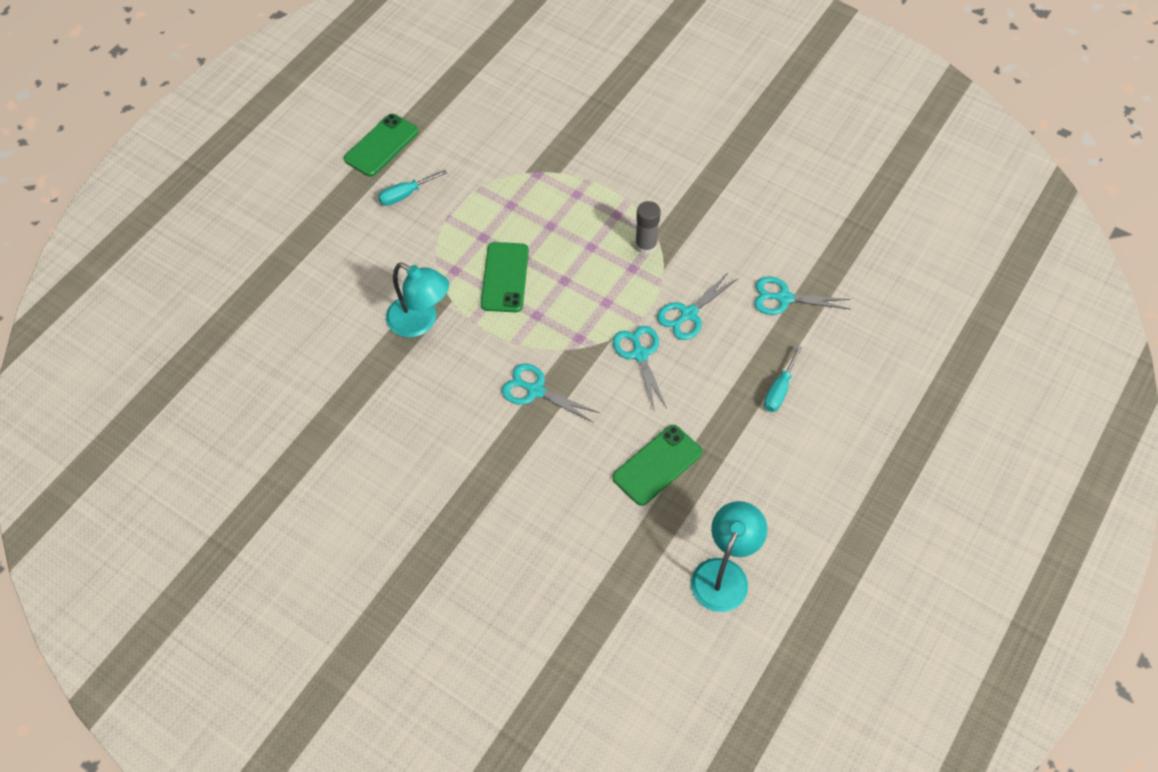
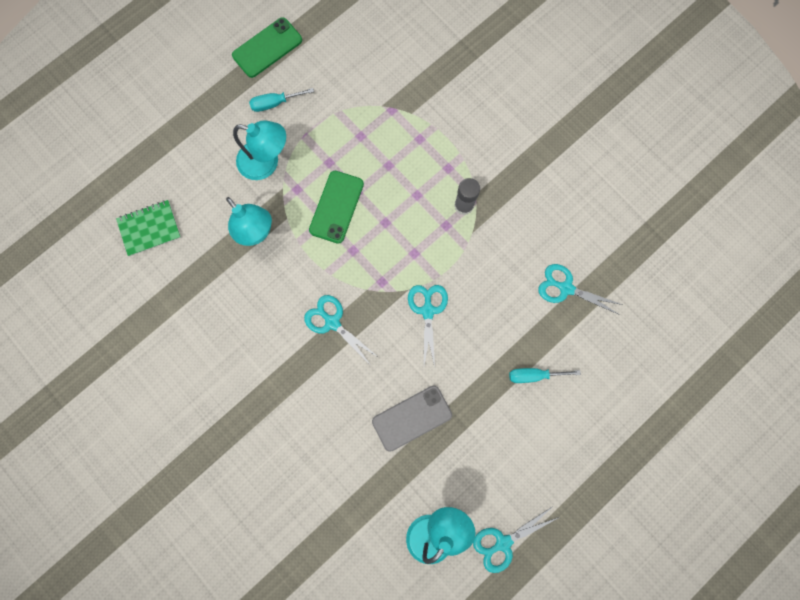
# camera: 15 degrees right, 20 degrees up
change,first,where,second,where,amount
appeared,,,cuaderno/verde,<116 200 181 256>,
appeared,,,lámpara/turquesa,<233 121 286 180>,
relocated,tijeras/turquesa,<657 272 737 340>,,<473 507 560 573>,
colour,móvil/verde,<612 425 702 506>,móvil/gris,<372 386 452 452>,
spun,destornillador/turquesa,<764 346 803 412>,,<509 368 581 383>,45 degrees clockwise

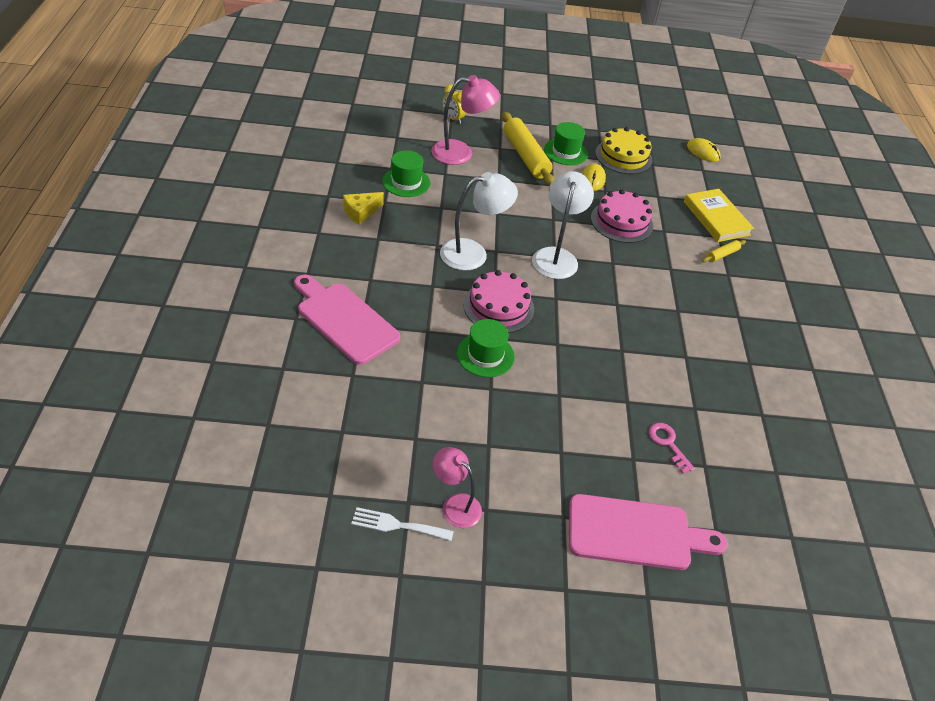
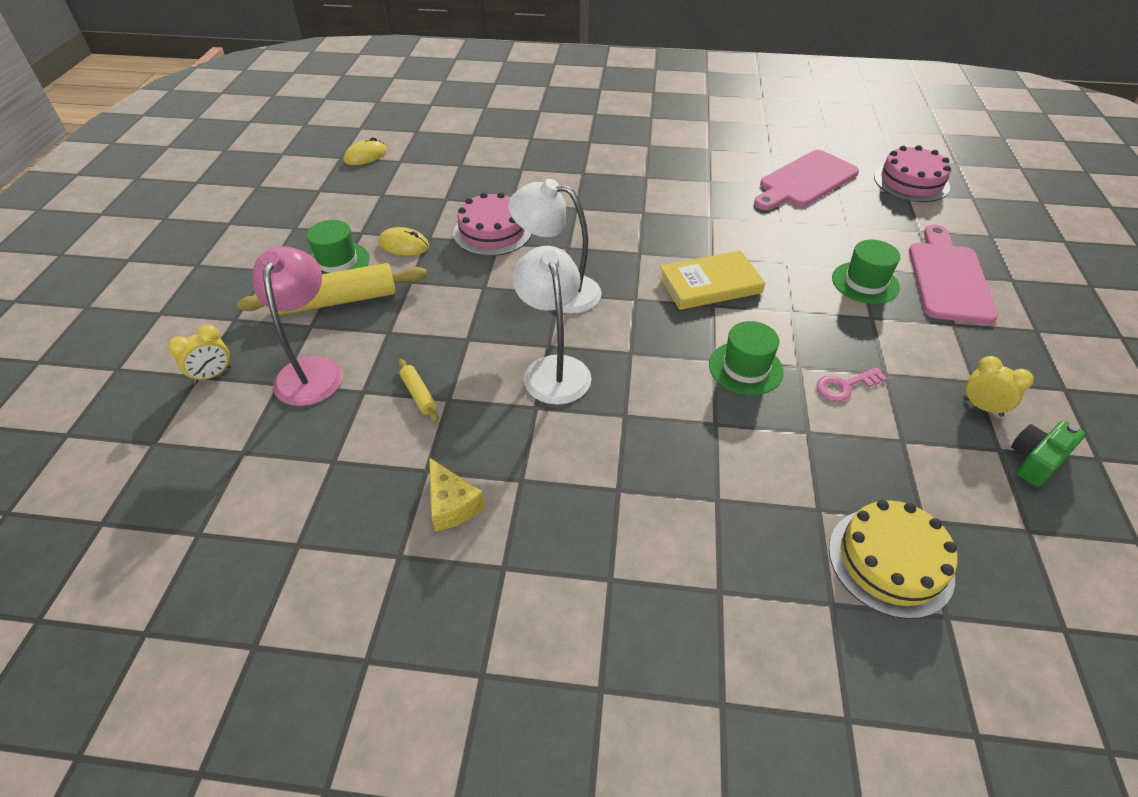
# camera: 80 degrees left, 0 degrees up
change,first,where,second,where,amount
relocated,tabla de cortar/rosa,<294 274 400 365>,,<754 150 859 210>,
relocated,sombrero/verde,<383 150 430 197>,,<832 240 900 304>,
relocated,tarta/rosa,<463 270 534 333>,,<874 145 951 202>,
relocated,tarta/amarillo,<595 127 653 174>,,<829 500 957 619>,
relocated,llave/rosa,<649 423 695 474>,,<816 368 888 401>,
relocated,libro/amarillo,<684 189 754 242>,,<659 250 765 310>,
relocated,rodillo/amarillo,<702 240 746 262>,,<399 359 438 422>,
exchanged,tenedor/blanco,<351 507 454 541>,cámara/verde,<1011 421 1086 487>,
exchanged,lámpara/rosa,<433 447 482 528>,despertador/amarillo,<963 356 1034 417>,

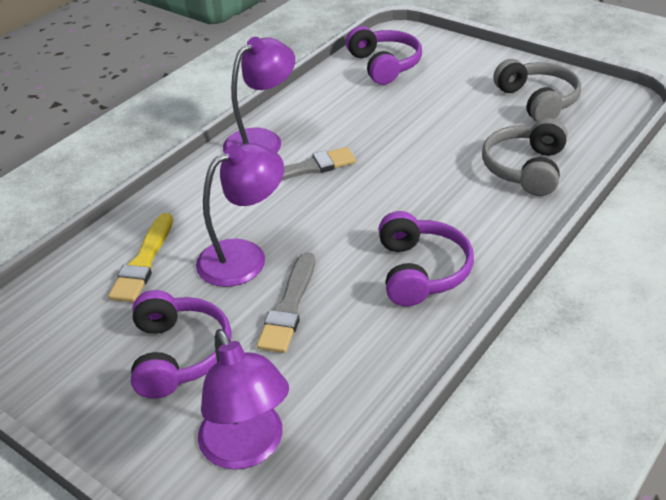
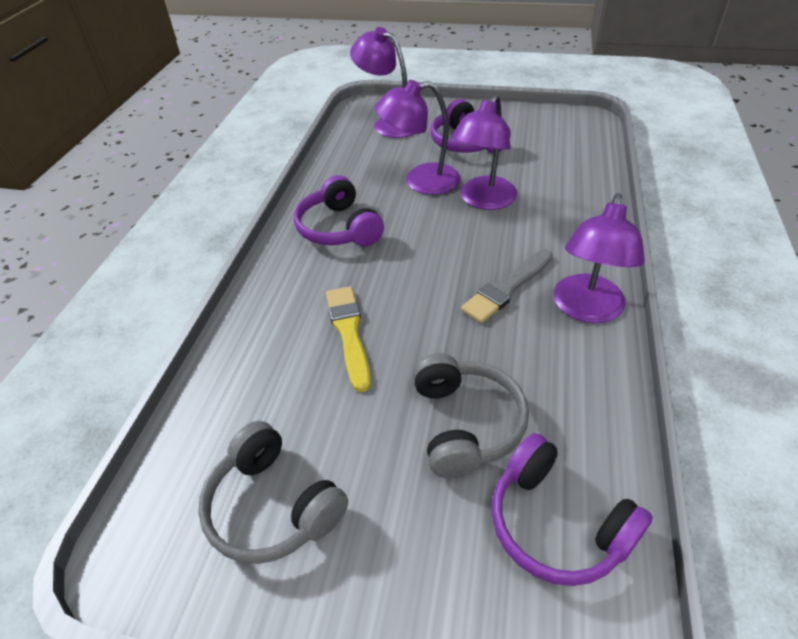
# camera: 155 degrees right, 5 degrees up
change,first,where,second,where,amount
relocated,pincel/amarillo,<108 213 173 302>,,<326 286 371 392>,
relocated,auriculares/gris,<482 118 567 196>,,<412 353 529 478>,
exchanged,pincel/gris,<257 252 315 353>,lámpara/morado,<375 80 461 195>,

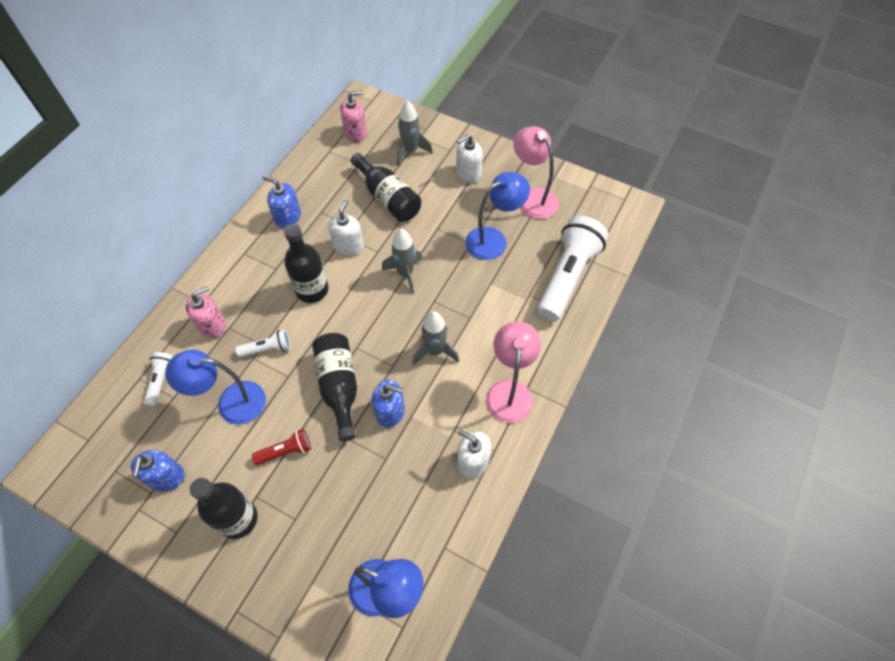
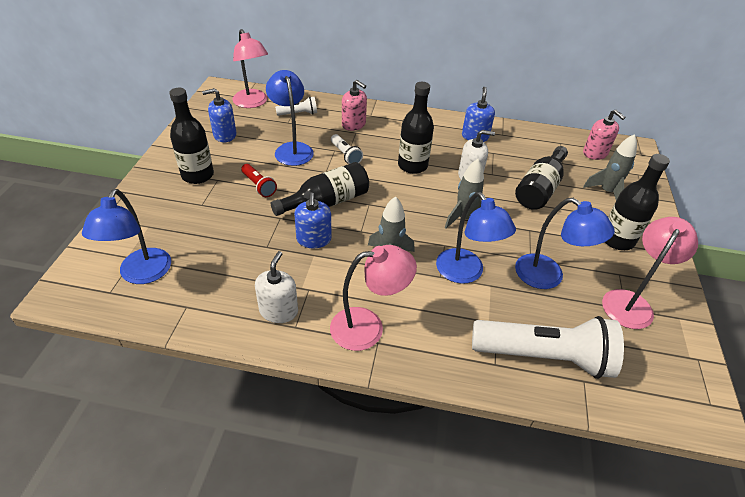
# camera: 70 degrees right, 15 degrees down
change,first,where,second,where,amount
appeared,,,lámpara/rosa,<232 29 268 108>,
appeared,,,lámpara/azul,<436 192 516 284>,
exchanged,dispensador de jabón/blanco,<456 134 483 183>,botella/negro,<605 154 670 250>,

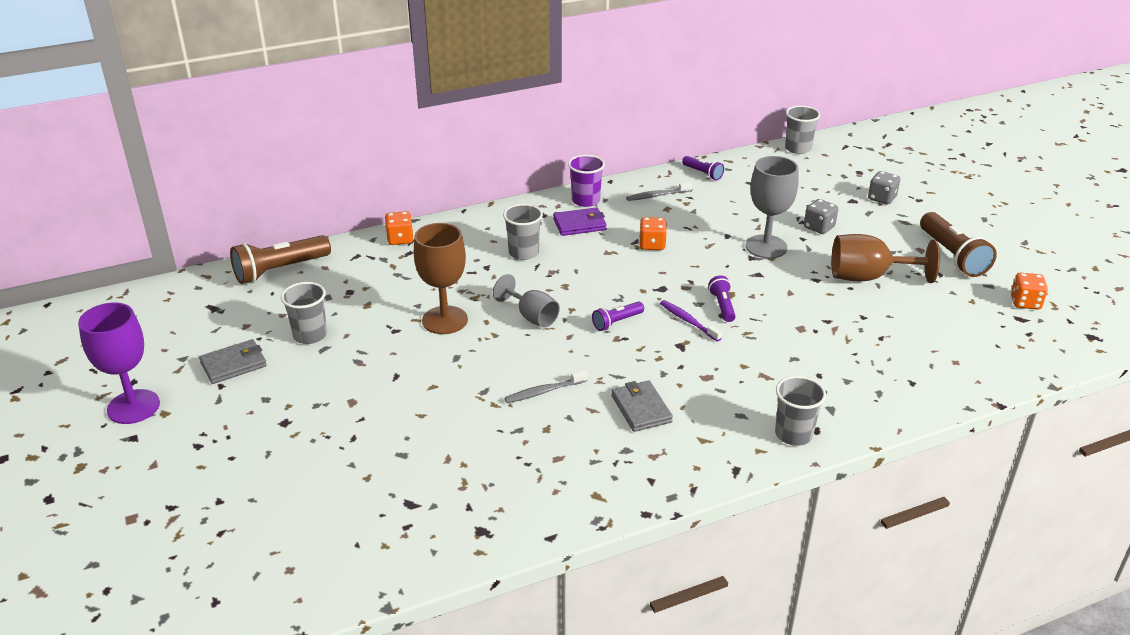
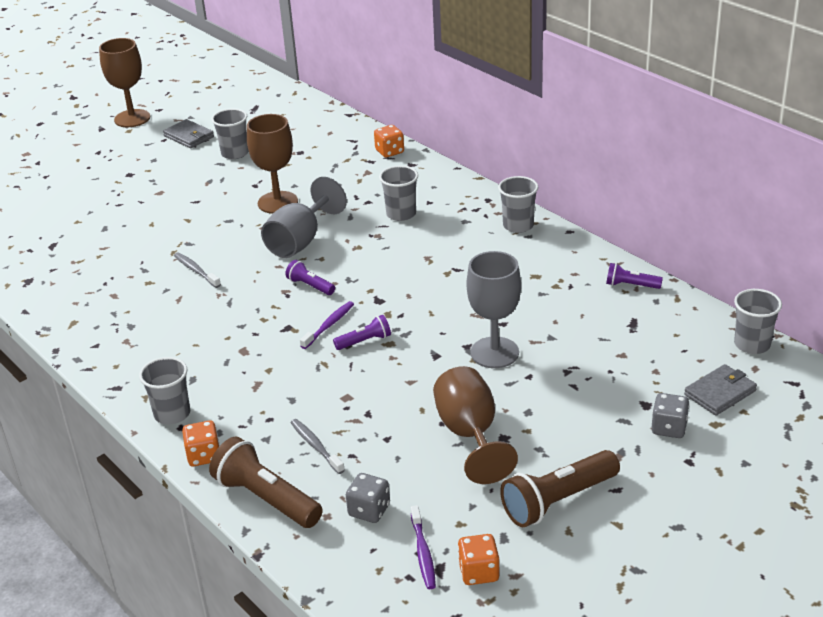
# camera: 75 degrees right, 0 degrees up
change,first,where,second,where,amount
missing,cartera/morado,<553 207 607 236>,,,
appeared,,,cepillo de dientes/morado,<411 505 436 589>,
relocated,lámpara de mano/marrón,<230 235 331 284>,,<209 437 323 528>,
relocated,cartera/gris,<611 381 673 432>,,<684 364 757 416>,
relocated,cepillo de dientes/gris,<626 182 692 201>,,<291 419 345 474>,
relocated,dado/naranja,<639 217 667 250>,,<182 421 220 466>,
relocated,dado/gris,<804 199 838 234>,,<346 473 390 523>,
colour,copa/morado,<78 302 160 424>,copa/marrón,<99 38 150 127>,
colour,vaso/morado,<568 155 605 207>,vaso/gris,<498 176 538 233>,
spun,lámpara de mano/morado,<682 156 724 180>,,<606 263 663 289>,75 degrees clockwise
size,copa/gris,<493 274 560 328>,,<261 177 347 258>,x1.51

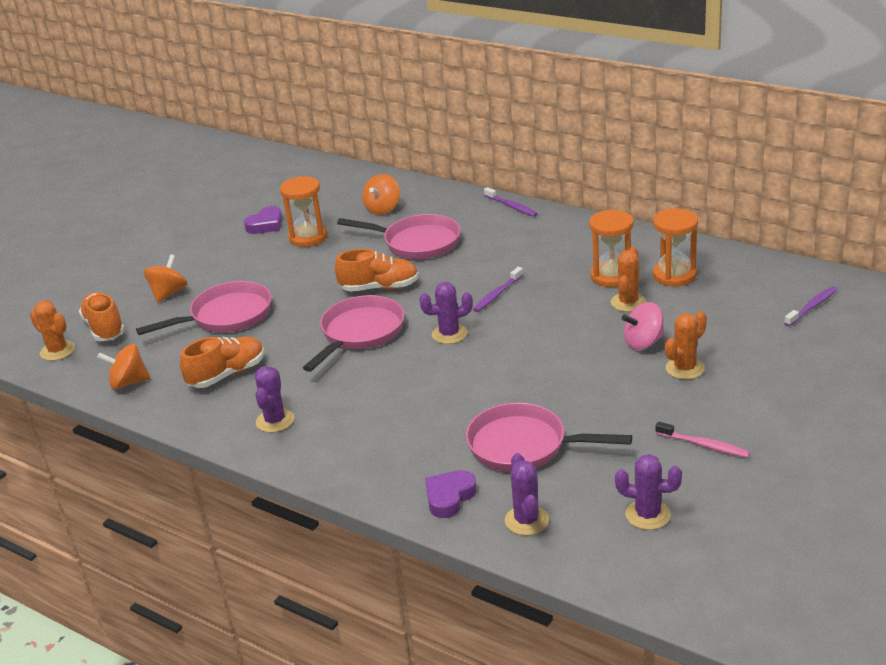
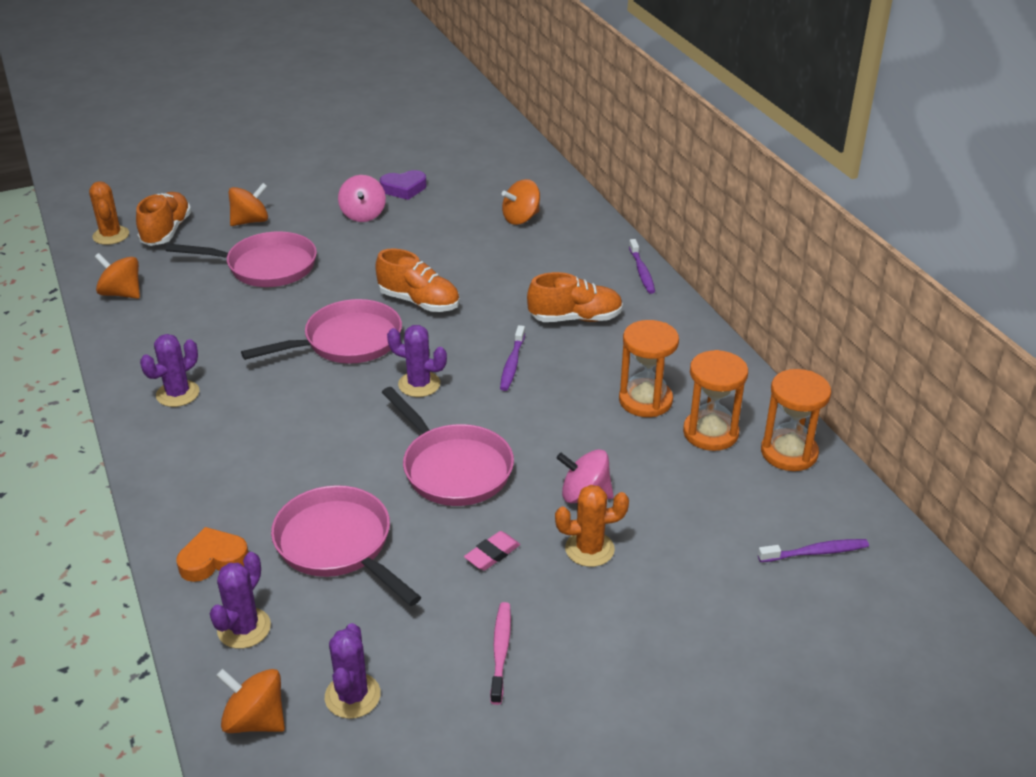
# camera: 30 degrees right, 5 degrees up
change,first,where,second,where,amount
missing,cactus/naranja,<611 247 647 312>,,,
appeared,,,peonza/naranja,<216 669 285 733>,
appeared,,,peonza/rosa,<338 175 386 222>,
appeared,,,goma de borrar/rosa,<464 531 520 571>,
relocated,zapato/naranja,<180 337 264 388>,,<527 272 623 322>,
relocated,reloj de arena/naranja,<280 176 328 247>,,<761 369 831 471>,
relocated,sartén/rosa,<337 214 461 259>,,<382 387 514 506>,
colour,corazón/morado,<425 470 477 518>,corazón/naranja,<176 527 249 582>,
spun,cepillo de dientes/morado,<473 267 523 312>,,<500 325 525 391>,60 degrees counterclockwise
spun,cactus/morado,<615 454 682 530>,,<325 623 381 719>,45 degrees clockwise
spun,cepillo de dientes/rosa,<656 422 750 458>,,<490 602 511 705>,150 degrees counterclockwise

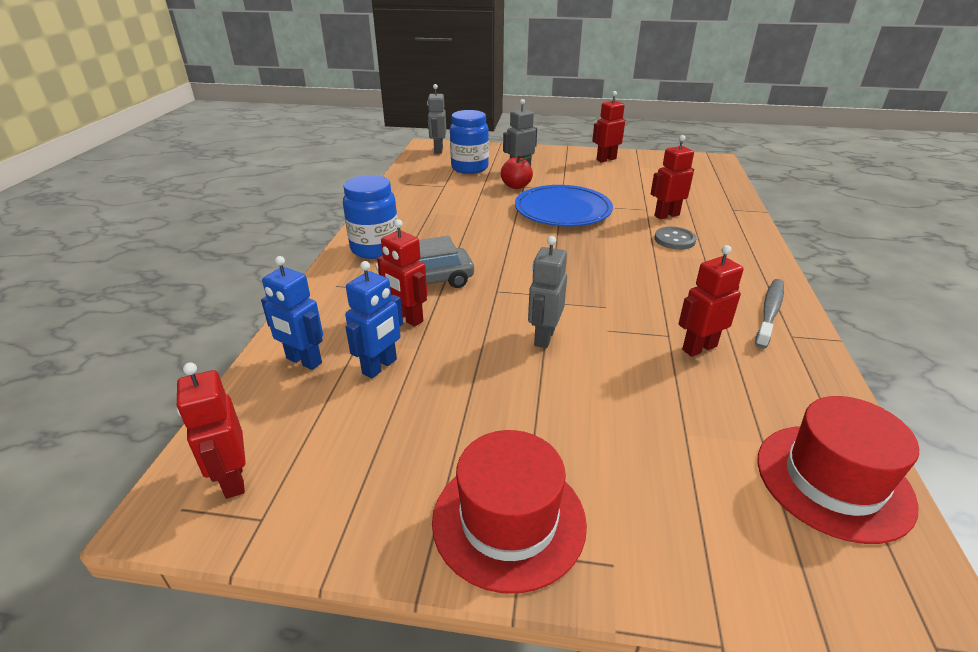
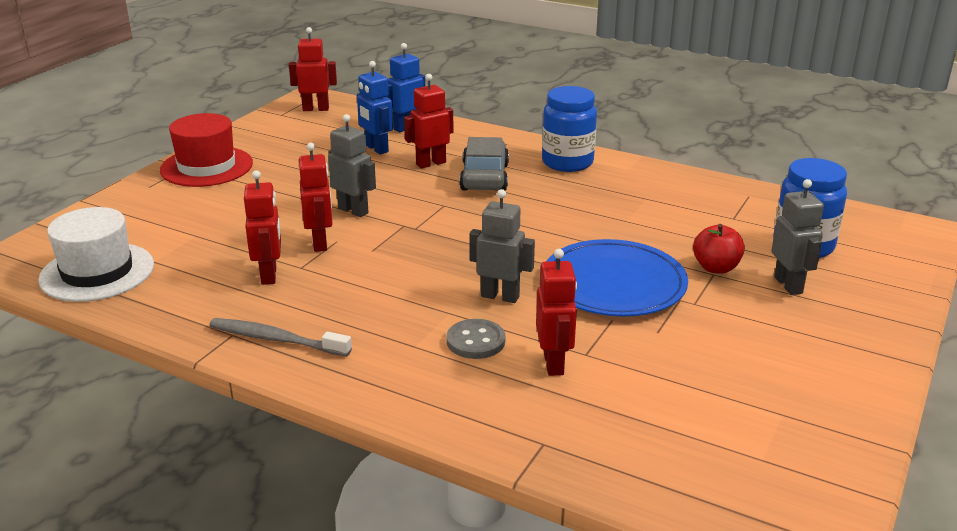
# camera: 110 degrees right, 5 degrees down
change,first,where,second,where,amount
relocated,robot/gris,<427 84 446 154>,,<469 189 535 303>,
relocated,robot/rojo,<592 91 625 162>,,<299 143 333 252>,
colour,sombrero/rojo,<758 396 919 544>,sombrero/blanco,<38 207 154 302>,
spun,cepillo de dientes/gris,<755 279 784 349>,,<209 318 352 356>,150 degrees clockwise

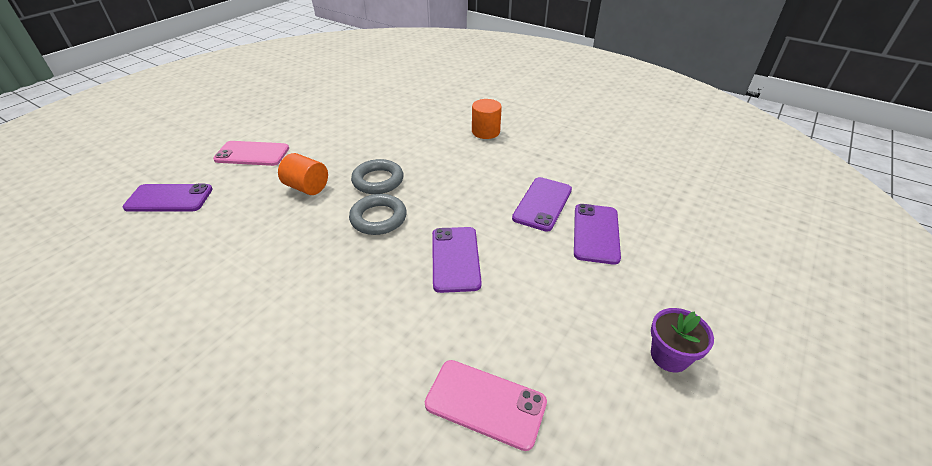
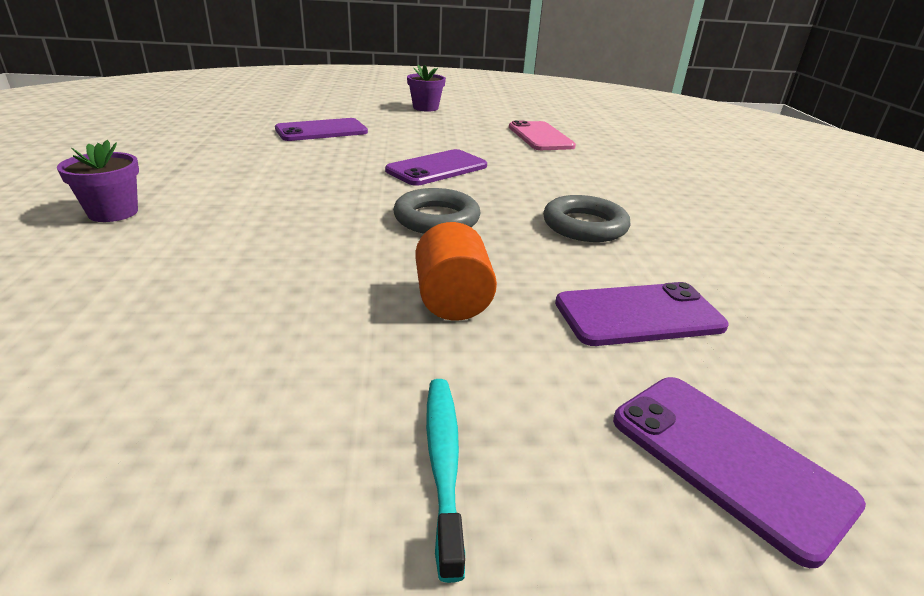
# camera: 130 degrees left, 10 degrees down
change,first,where,second,where,amount
relocated,anillo/gris,<351 159 403 194>,,<543 195 631 242>,
relocated,móvil/morado,<512 177 572 232>,,<555 282 729 346>,
exchanged,móvil/rosa,<213 141 289 166>,cepillo de dientes/turquesa,<426 379 465 583>,
exchanged,cilindro/naranja,<472 99 502 139>,maceta/morado,<57 140 139 222>,

